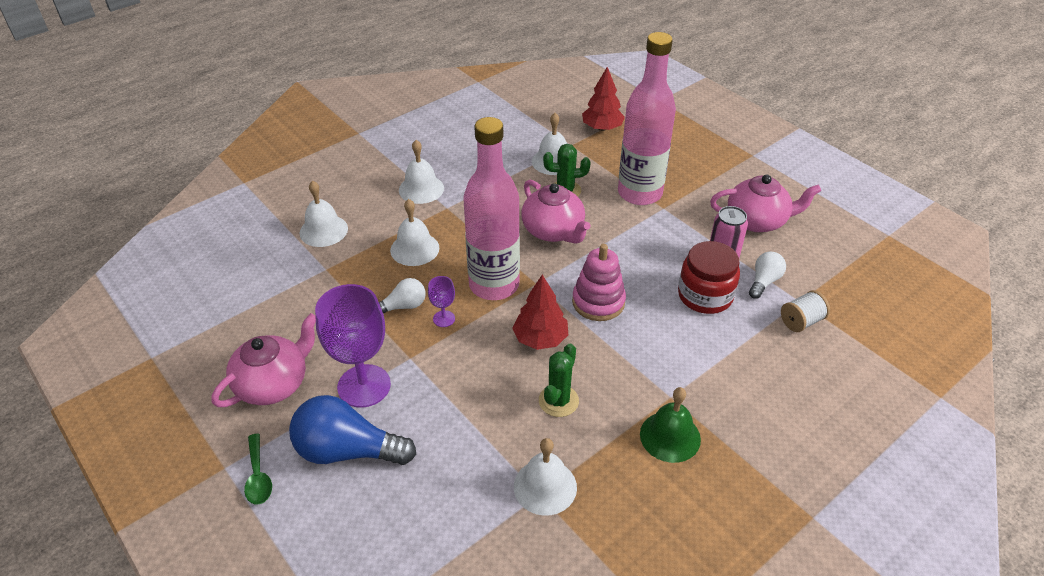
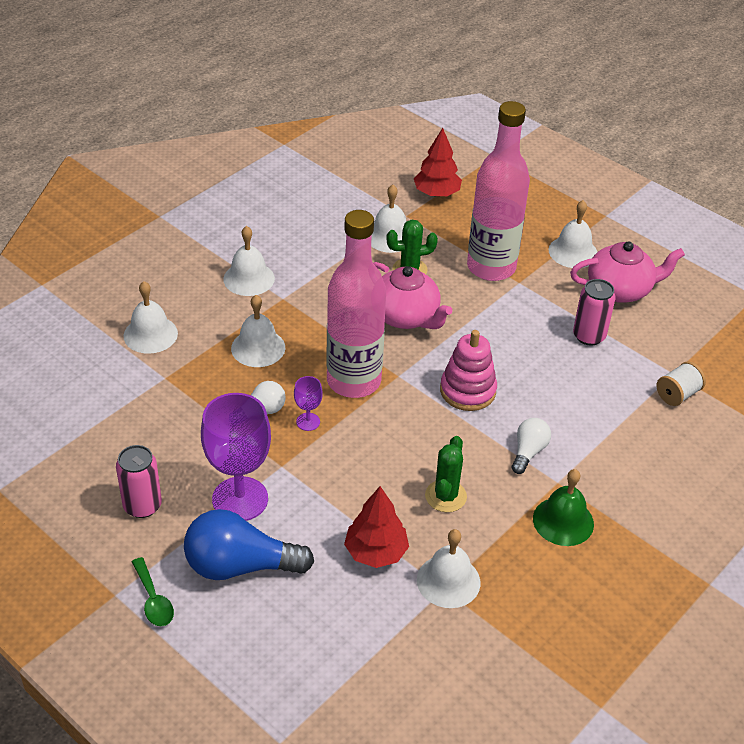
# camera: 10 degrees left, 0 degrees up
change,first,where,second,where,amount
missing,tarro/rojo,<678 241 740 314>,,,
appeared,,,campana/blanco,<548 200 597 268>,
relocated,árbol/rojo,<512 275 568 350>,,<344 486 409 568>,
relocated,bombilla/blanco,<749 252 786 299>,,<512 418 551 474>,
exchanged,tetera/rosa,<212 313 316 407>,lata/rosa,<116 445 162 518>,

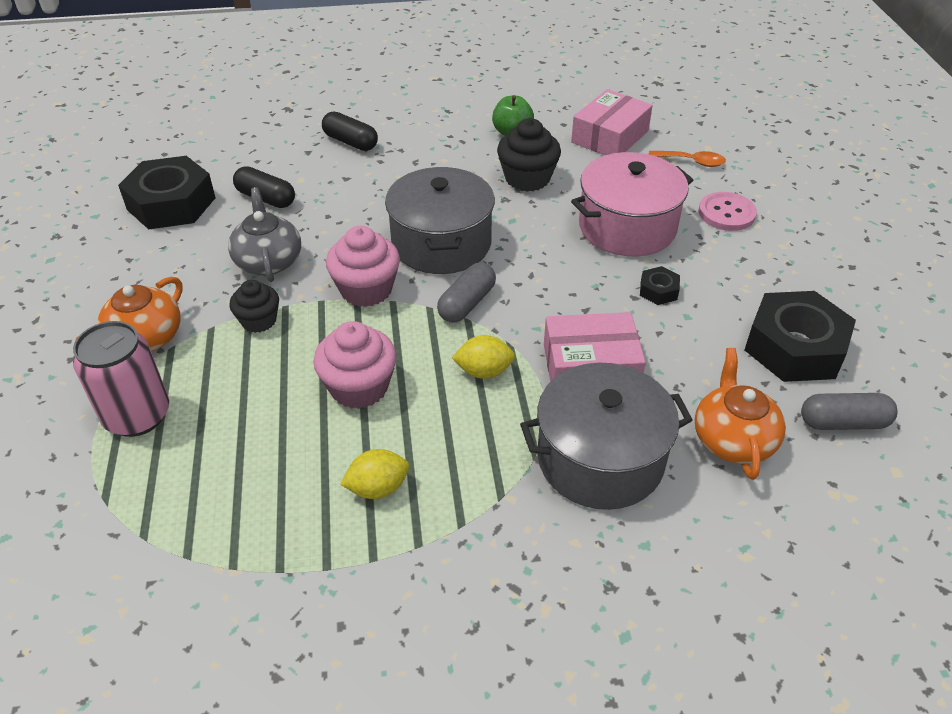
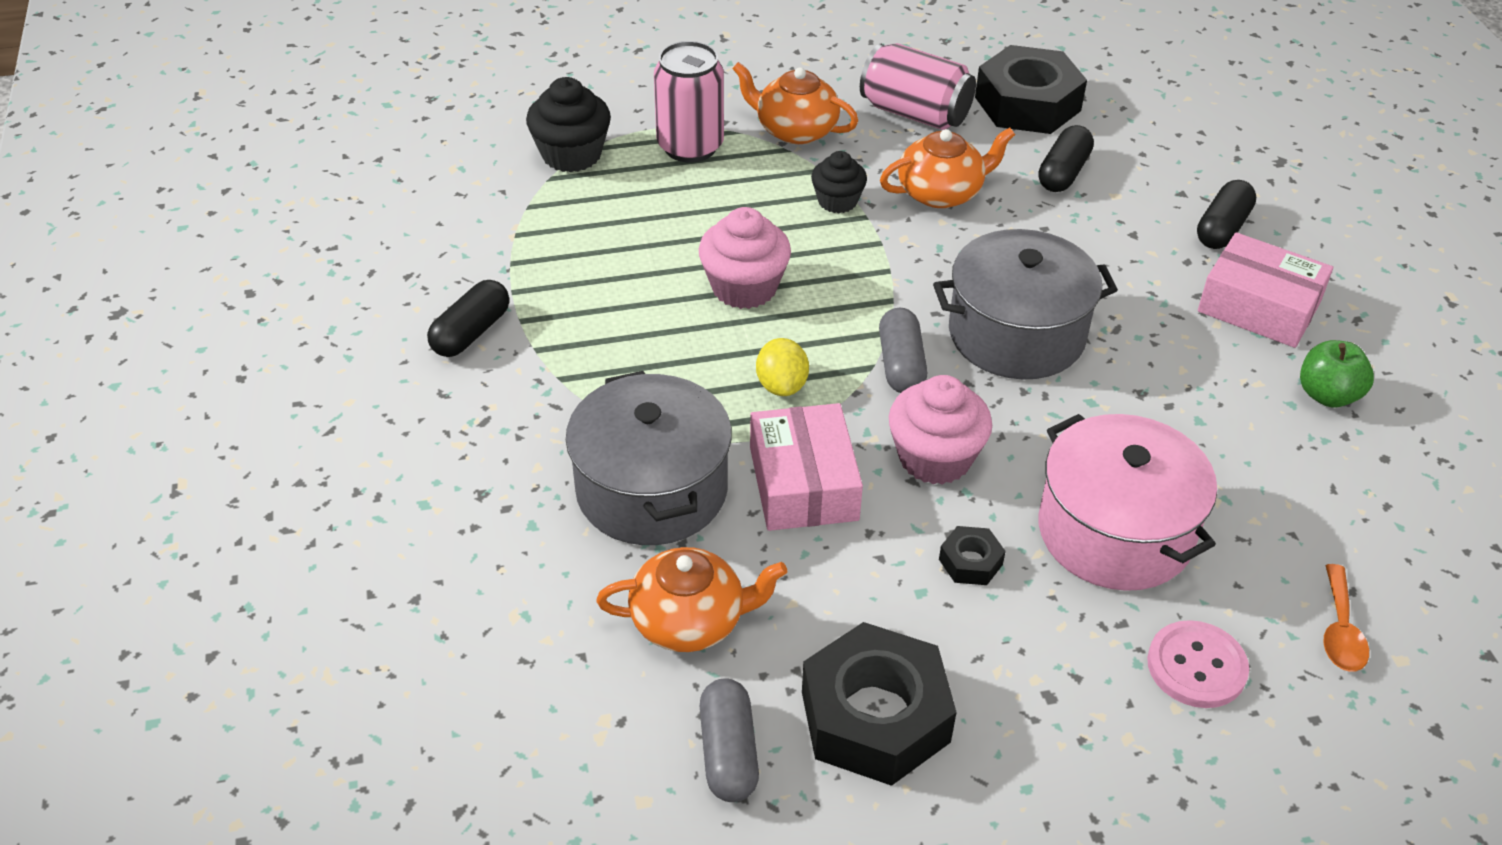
# camera: 85 degrees right, 0 degrees up
change,first,where,second,where,amount
missing,limón/amarillo,<340 449 409 499>,,,
appeared,,,cápsula/negro,<427 280 509 357>,
appeared,,,lata/rosa,<860 43 976 130>,
relocated,magdalena/rosa,<326 226 400 307>,,<889 375 992 485>,
relocated,magdalena/negro,<497 118 561 192>,,<526 77 611 172>,
relocated,caja/rosa,<571 89 653 155>,,<1198 232 1333 348>,
colour,tetera/gris,<228 187 301 282>,tetera/naranja,<880 127 1015 208>,
spun,cápsula/gris,<437 262 496 323>,,<879 308 927 393>,60 degrees clockwise

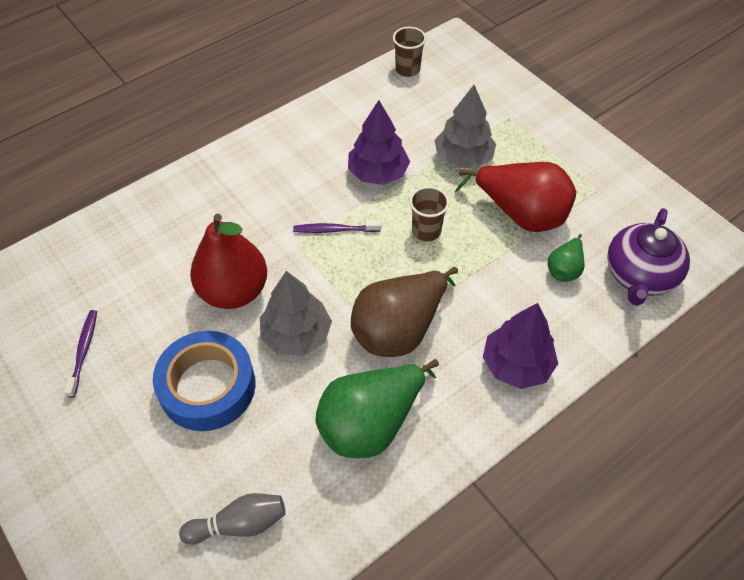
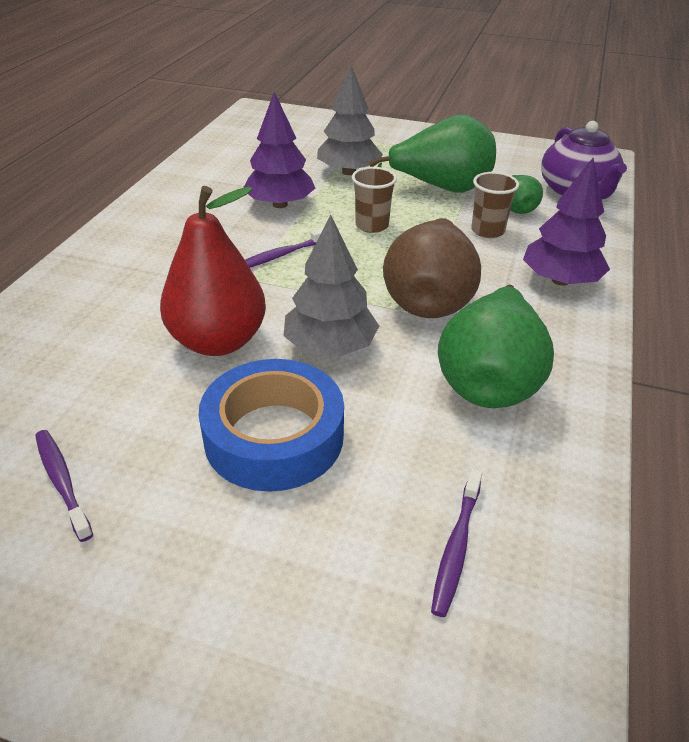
# camera: 35 degrees left, 15 degrees down
change,first,where,second,where,amount
relocated,vaso/marrón,<393 27 426 77>,,<471 172 519 238>,
exchanged,bolo/gris,<179 493 286 545>,cepillo de dientes/morado,<431 469 482 617>,
colour,pera/rojo,<455 162 576 232>,pera/verde,<368 114 496 193>,

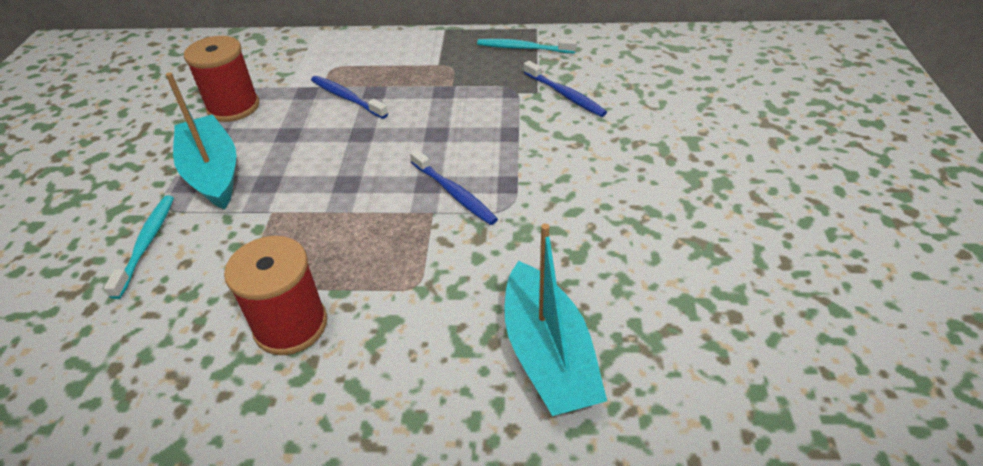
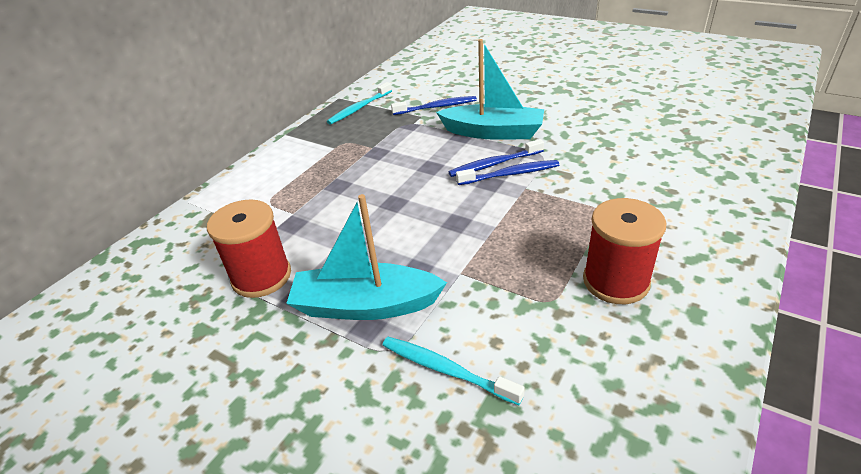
# camera: 60 degrees left, 5 degrees down
change,first,where,second,where,amount
relocated,cepillo de dientes/azul,<311 76 388 119>,,<449 139 544 177>,
relocated,barco/turquesa,<504 223 607 416>,,<436 39 544 140>,

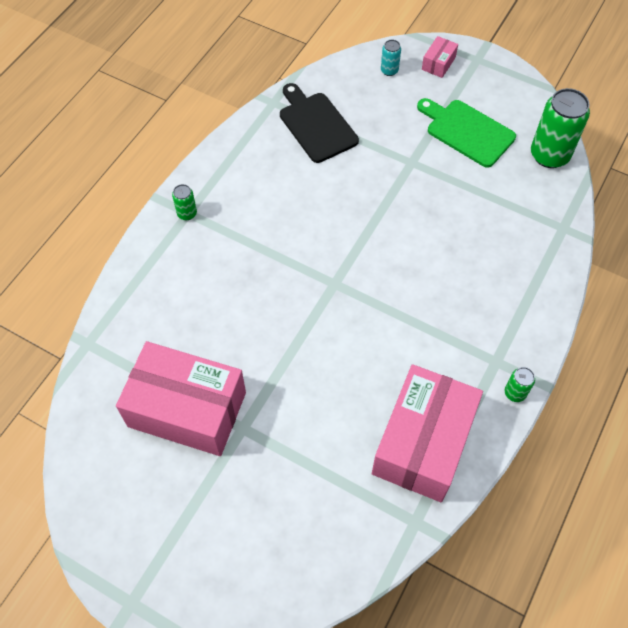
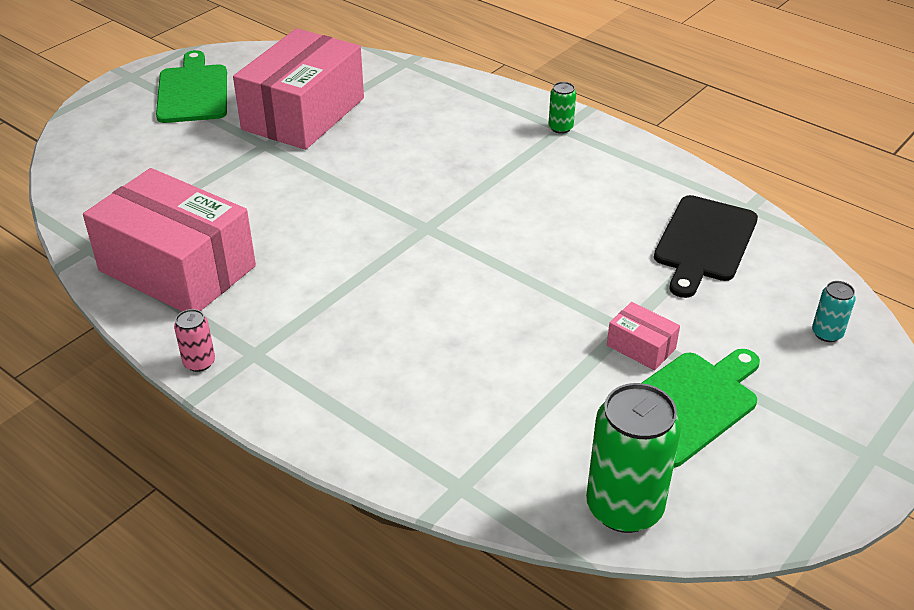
# camera: 100 degrees right, 20 degrees down
change,first,where,second,where,amount
appeared,,,tabla de cortar/verde,<156 50 227 123>,
relocated,caja/rosa,<422 36 458 78>,,<607 302 680 370>,
colour,lata/verde,<505 367 535 402>,lata/rosa,<174 309 215 372>,
spun,tabla de cortar/negro,<280 83 359 163>,,<654 195 758 298>,135 degrees clockwise

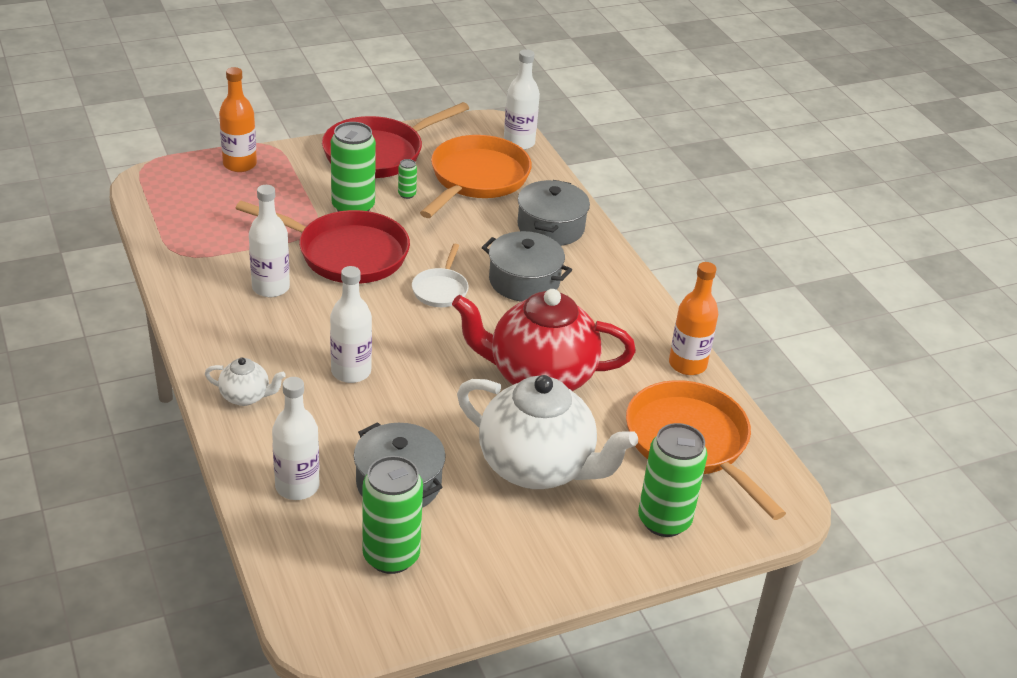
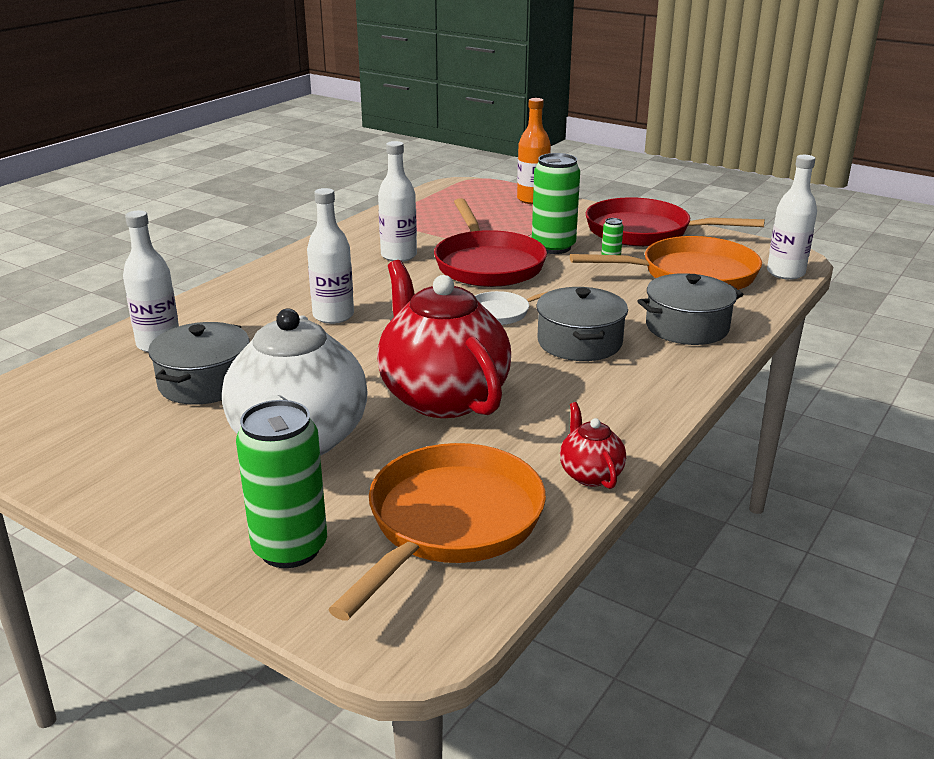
# camera: 60 degrees right, 10 degrees down
change,first,where,second,where,amount
missing,tetera/blanco,<205 357 286 406>,,,
missing,lata/verde,<362 456 423 574>,,,
exchanged,botella/naranja,<669 262 718 375>,tetera/rojo,<560 402 626 489>,

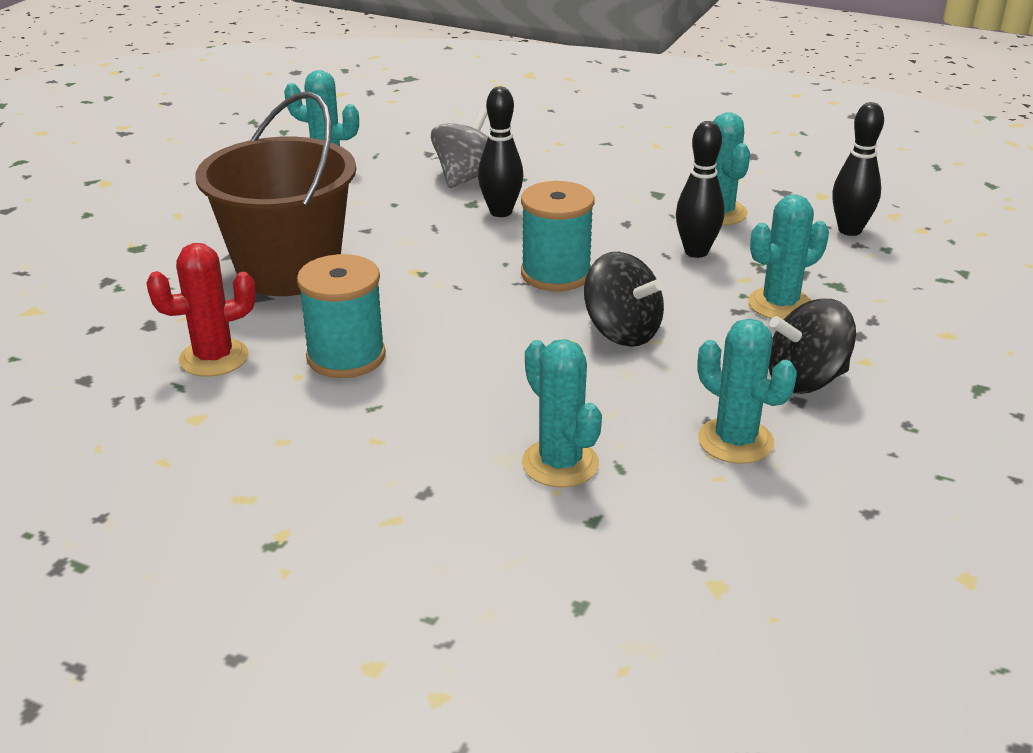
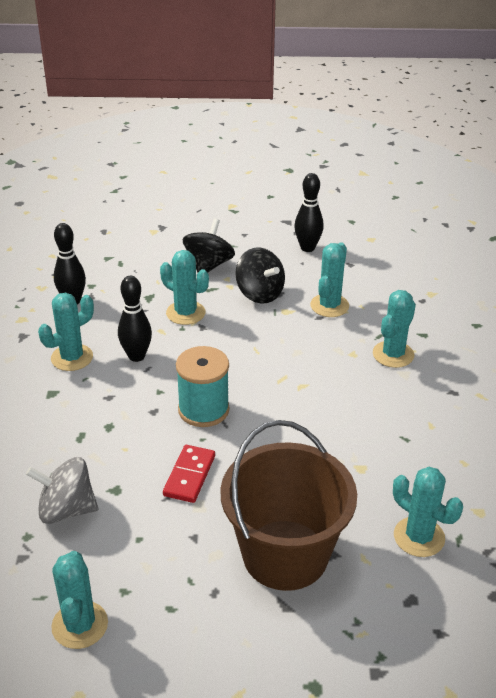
# camera: 115 degrees left, 5 degrees up
change,first,where,second,where,amount
missing,carrete/turquesa,<297 254 386 378>,,,
appeared,,,ficha de dominó/rojo,<163 445 215 503>,
relocated,bolo/negro,<478 86 523 217>,,<294 173 323 252>,
relocated,peonza/negro,<584 252 664 347>,,<183 219 235 273>,
colour,cactus/rojo,<146 243 256 377>,cactus/turquesa,<393 467 463 557>,

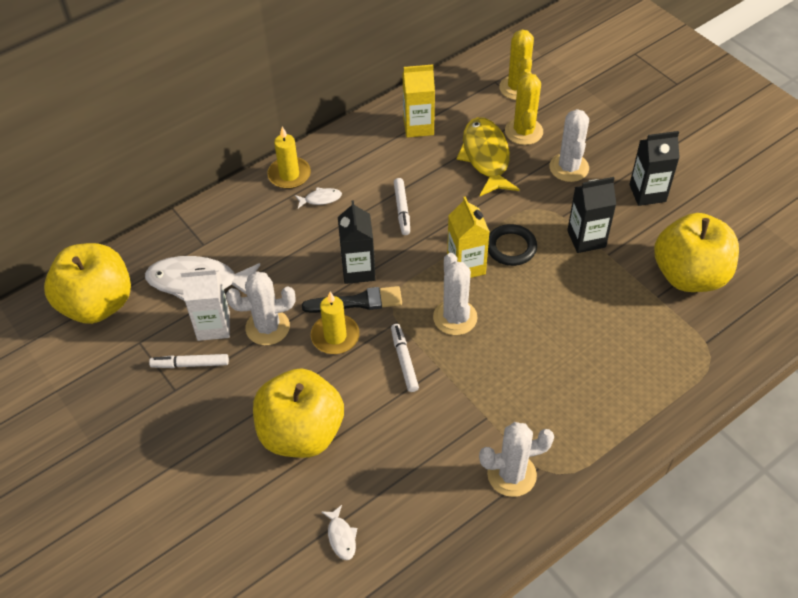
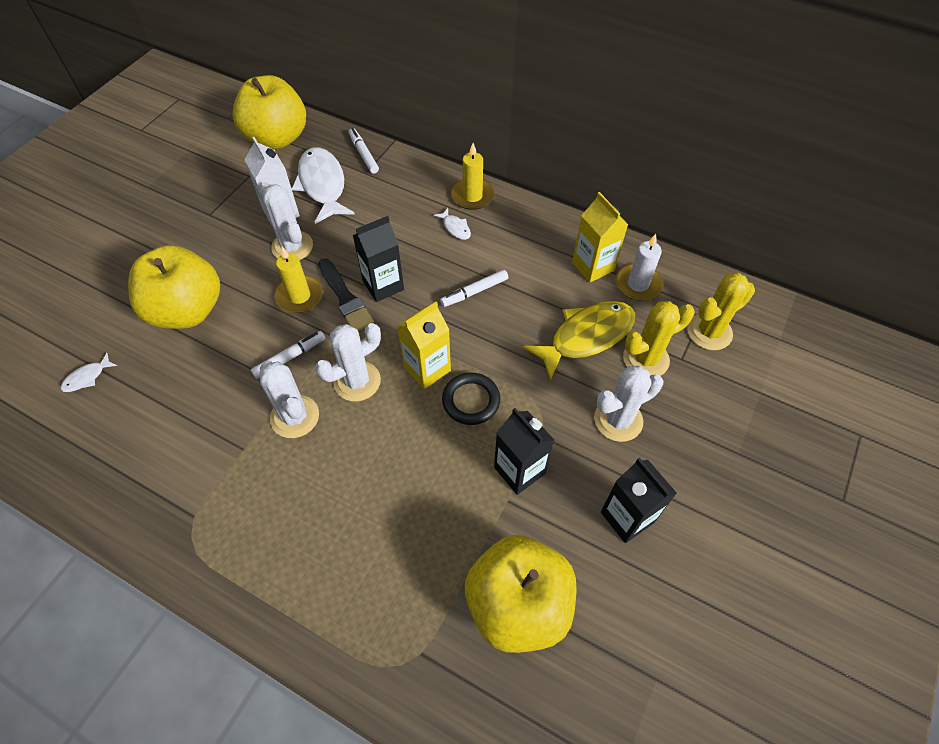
# camera: 65 degrees right, 5 degrees up
change,first,where,second,where,amount
appeared,,,vela/blanco,<615 234 663 301>,
relocated,rotulador/blanco,<149 354 229 368>,,<348 128 379 174>,
relocated,cactus/blanco,<479 422 554 497>,,<259 361 319 438>,

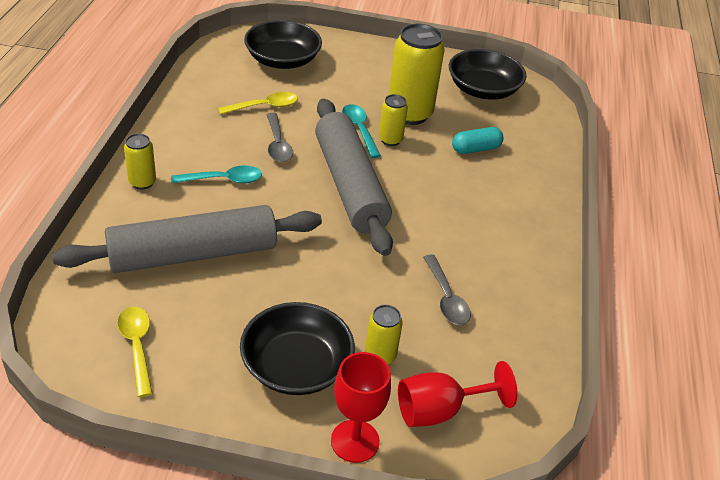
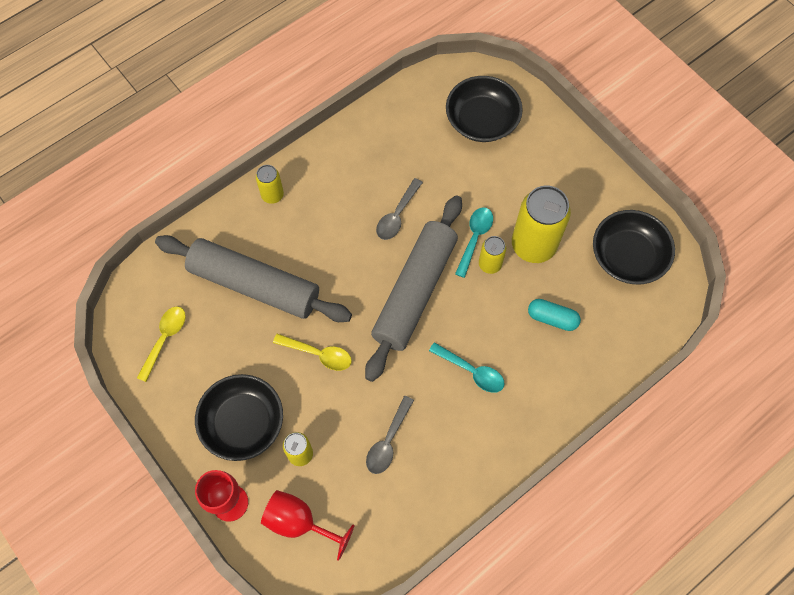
# camera: 45 degrees right, 25 degrees up
change,first,where,second,where,amount
relocated,cuchara/turquesa,<171 165 262 184>,,<429 342 505 393>,
relocated,cuchara/amarillo,<218 92 298 115>,,<273 334 352 371>,

